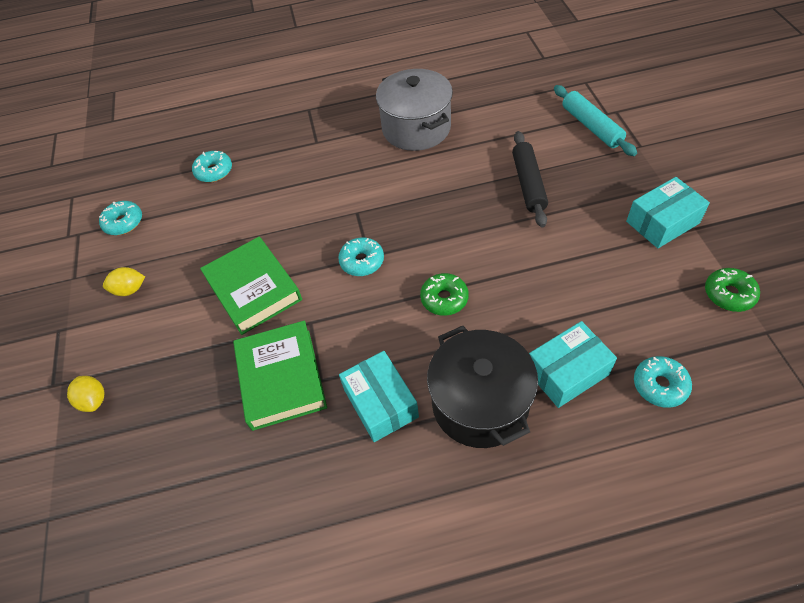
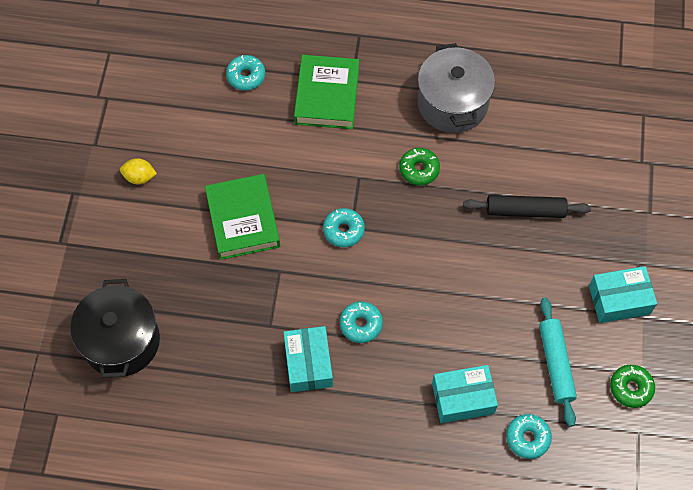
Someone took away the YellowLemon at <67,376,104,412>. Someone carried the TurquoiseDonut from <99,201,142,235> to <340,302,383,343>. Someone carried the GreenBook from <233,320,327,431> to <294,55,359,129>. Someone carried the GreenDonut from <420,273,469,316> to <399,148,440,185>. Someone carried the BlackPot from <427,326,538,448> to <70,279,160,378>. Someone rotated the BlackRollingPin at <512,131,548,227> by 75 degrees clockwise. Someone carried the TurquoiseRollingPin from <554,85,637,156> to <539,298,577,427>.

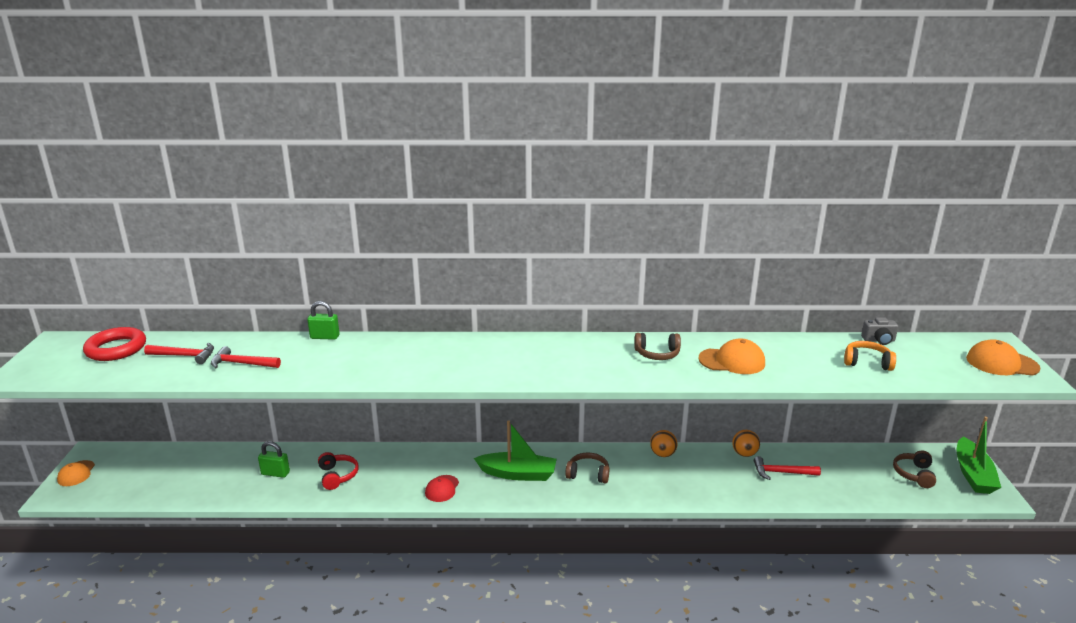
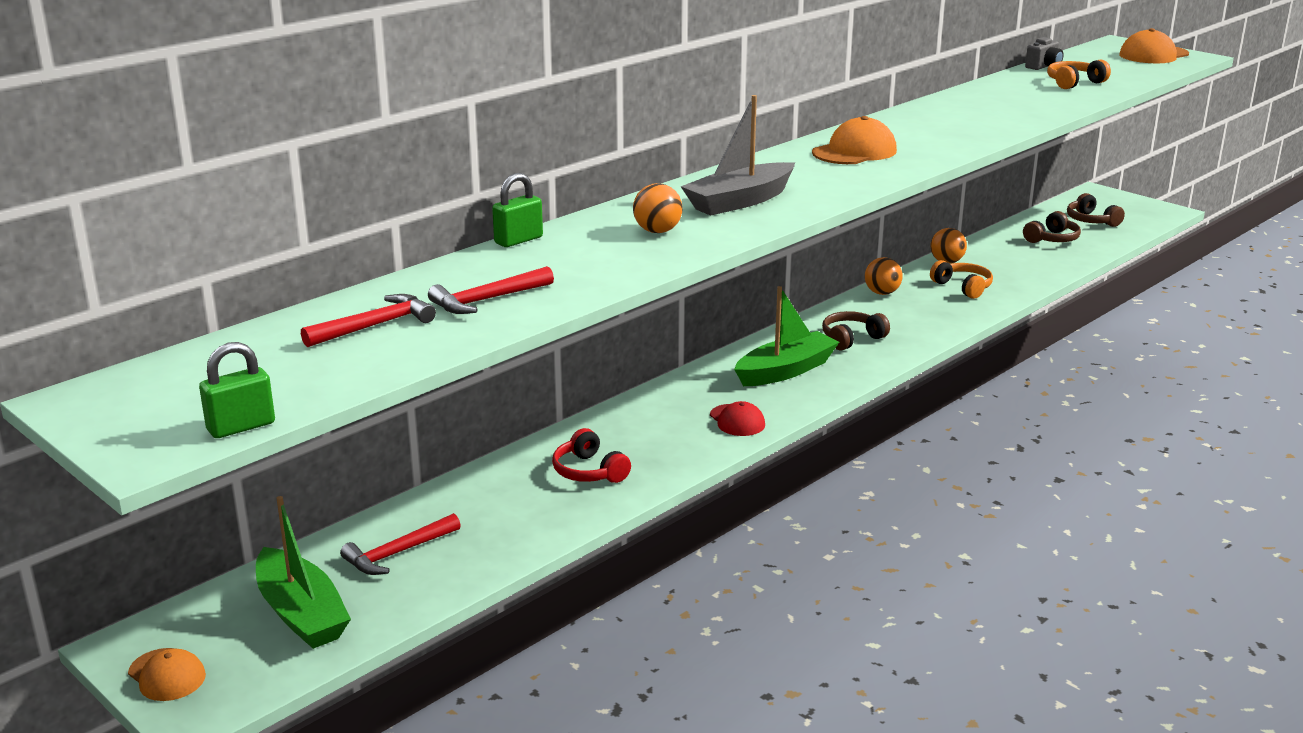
Someone took away the RedRing at <83,327,146,361>. Someone carried the GreenPadlock from <258,441,290,478> to <199,342,275,438>. Someone rotated the RedHeadphones at <318,452,359,490> by 150 degrees counterclockwise. Someone carried the BrownHeadphones from <634,333,681,360> to <1023,211,1081,243>. Someone carried the OrangeCap from <699,338,765,374> to <812,116,897,164>. Someone carried the RedHammer from <754,456,821,480> to <340,513,461,575>. Someone carried the GreenBoat from <957,417,1001,494> to <256,496,351,649>. Someone put down the OrangeBall at <633,183,683,233>. Someone put down the GreyBoat at <681,95,795,216>. Someone put down the OrangeHeadphones at <930,260,993,299>.

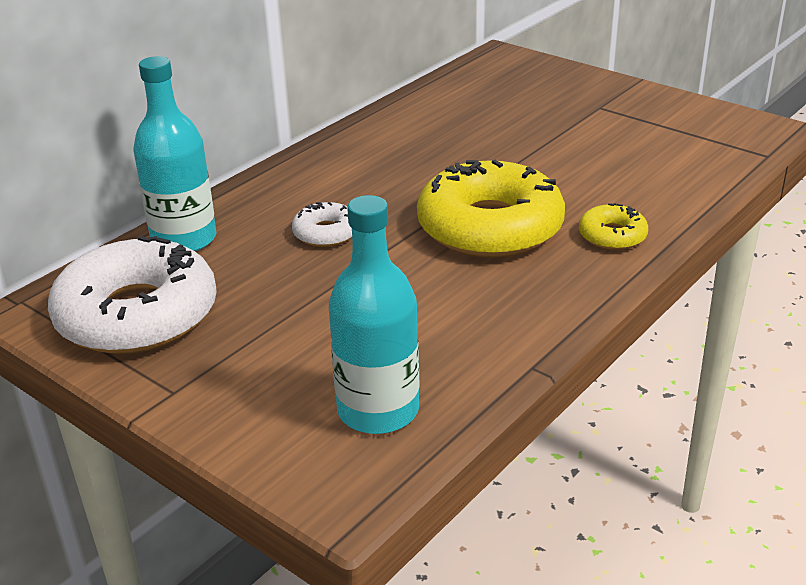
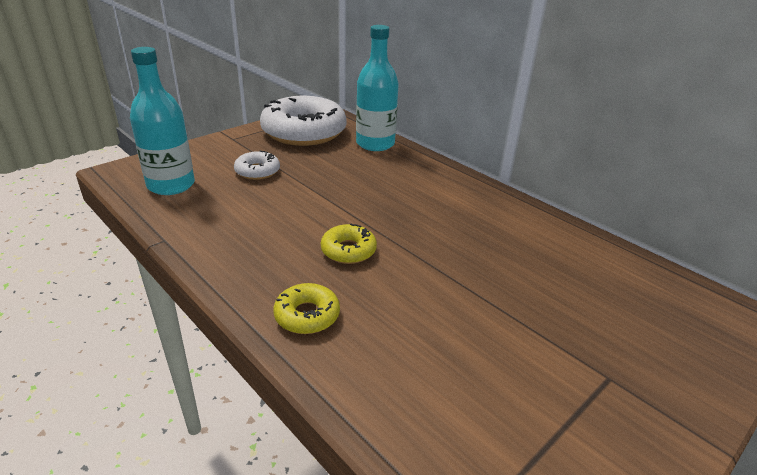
Someone carried the WhiteDonut from <292,202,352,247> to <234,151,280,180>. Someone scaled the YellowDonut at <417,160,565,258> by 0.46.

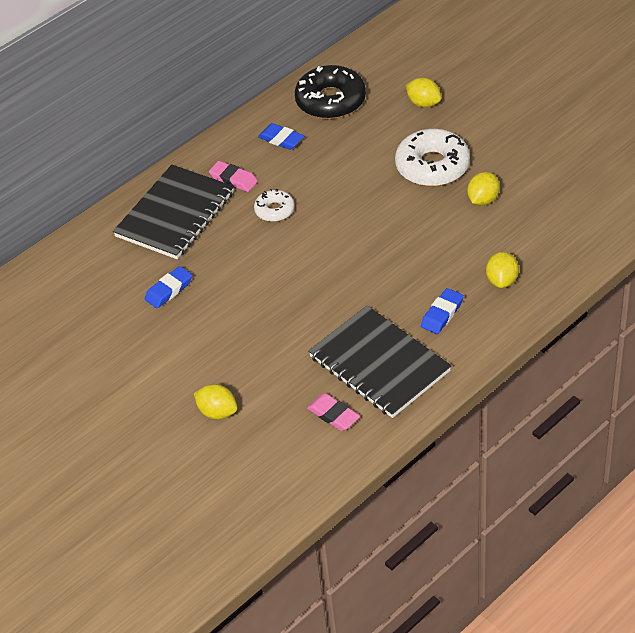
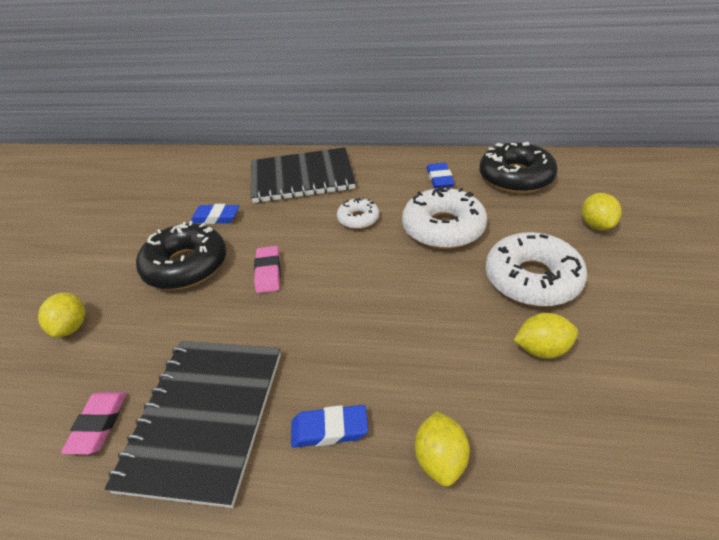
Someone carried the PinkEraser from <209,161,258,192> to <254,246,280,293>. Someone rotated the YellowLemon at <486,252,519,288> by 60 degrees counterclockwise. Someone put down the BlackDonut at <136,221,226,290>. Someone put down the WhiteDonut at <402,186,487,249>.

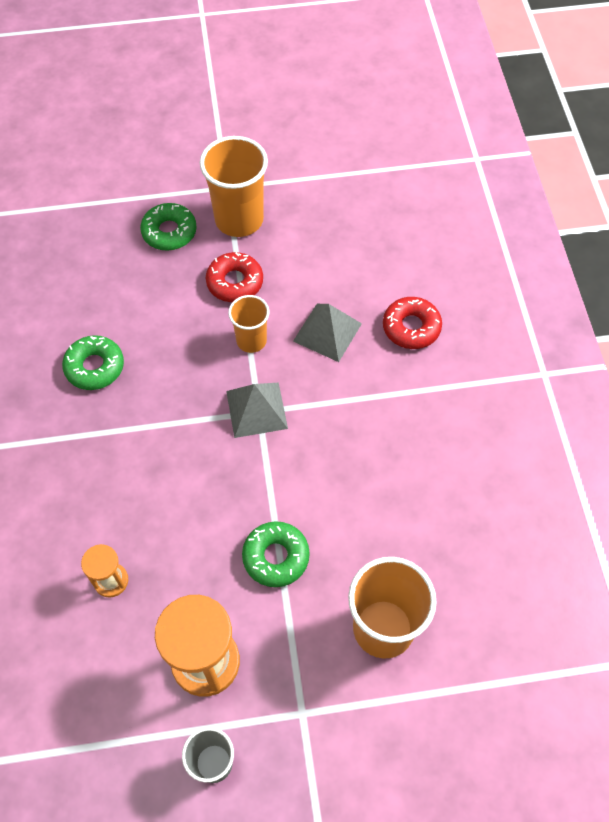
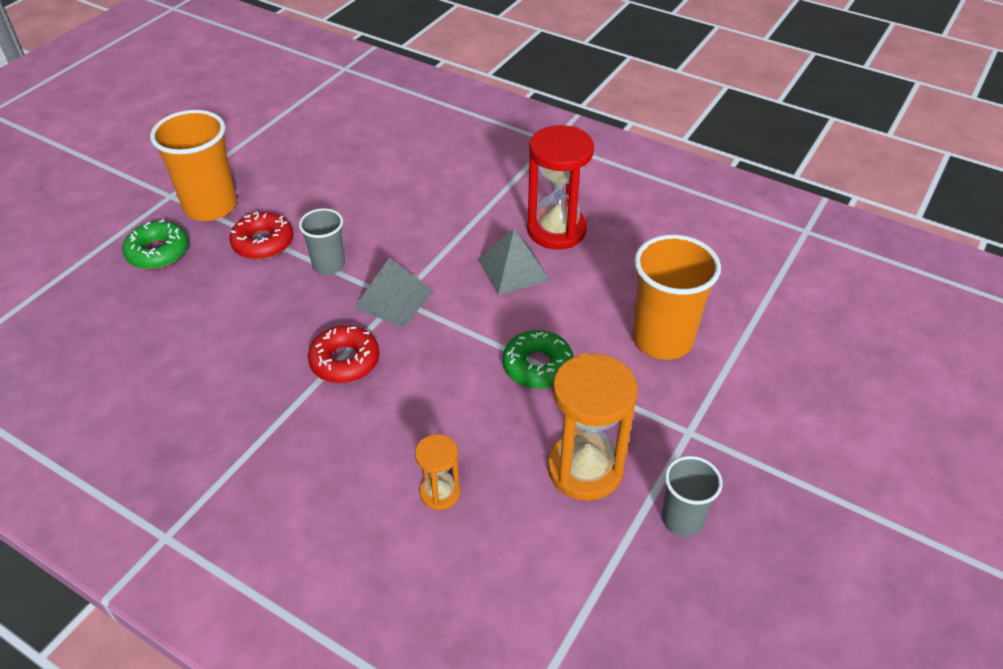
Someone took away the GreenDonut at <62,335,124,390>. Someone repainted the OrangeCup at <228,295,269,353>, which became the GreyCup at <299,208,345,275>. Someone carried the GreyPyramid from <293,304,362,362> to <478,228,550,295>. Someone carried the RedDonut from <383,297,442,349> to <308,325,380,383>. Someone put down the RedHourglass at <527,125,594,250>.

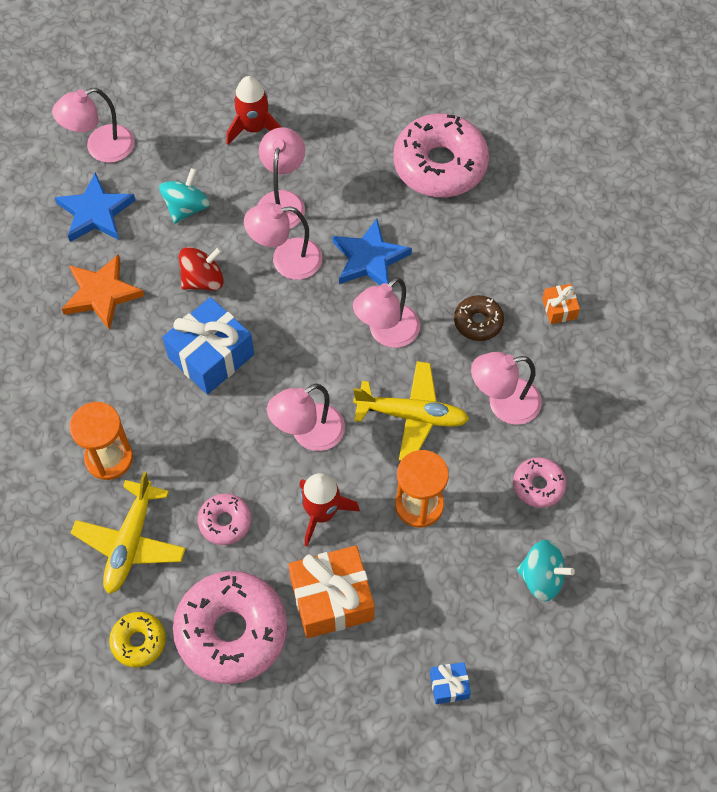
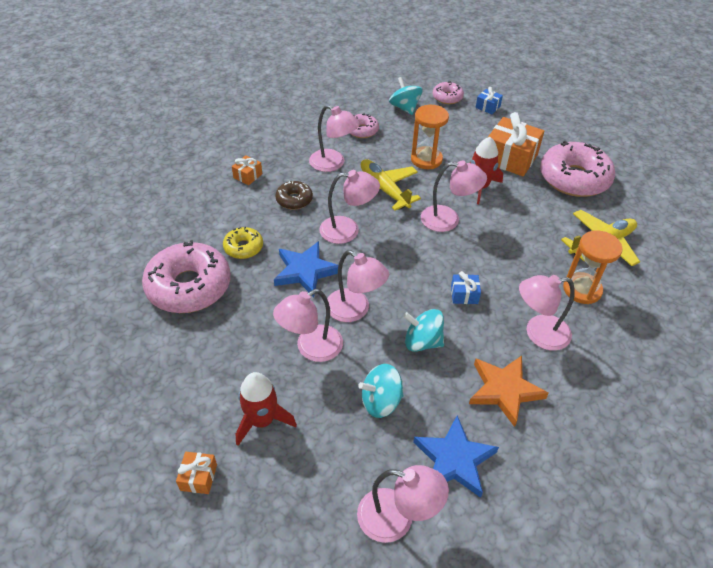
Someone carried the YellowDonut from <109,612,166,667> to <223,227,263,259>. Someone scaled the BlueGift at <163,297,254,394> by 0.48. Someone repainted the RedSpinningTop at <179,247,224,291>, which became the TurquoiseSpinningTop at <403,309,444,352>. Someone carried the PinkDonut from <198,494,251,545> to <433,81,464,104>. Someone put down the OrangeGift at <176,452,217,494>. Someone put down the PinkLamp at <519,275,575,351>.

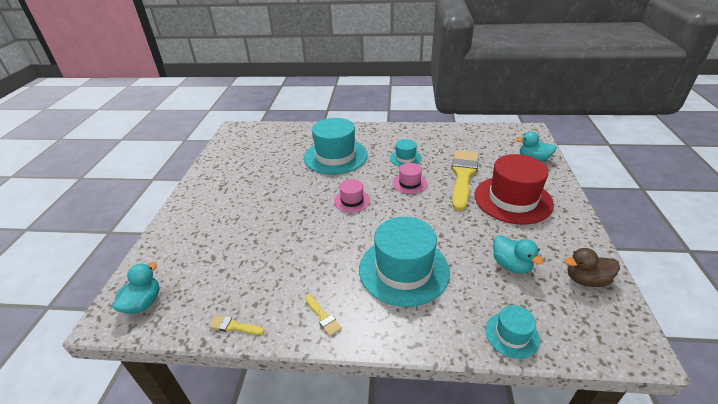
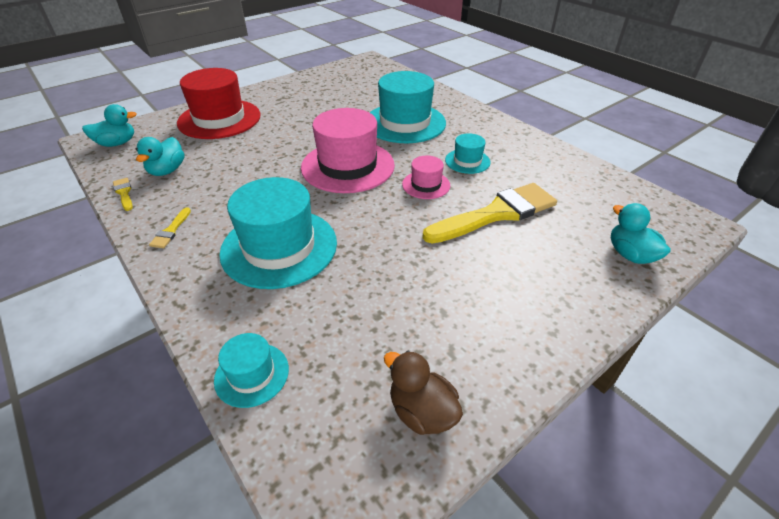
Someone scaled the PinkHat at <334,179,370,213> by 2.04. Someone carried the RedHat from <474,154,554,225> to <177,68,261,139>. Someone carried the TurquoiseDuck from <493,235,544,273> to <136,137,185,176>.

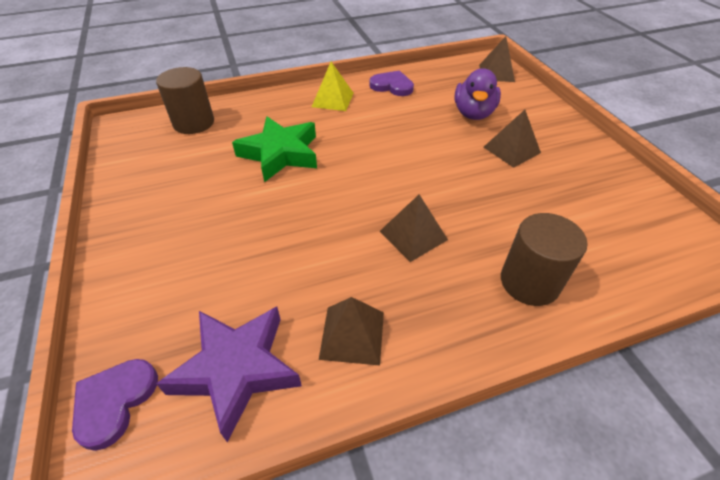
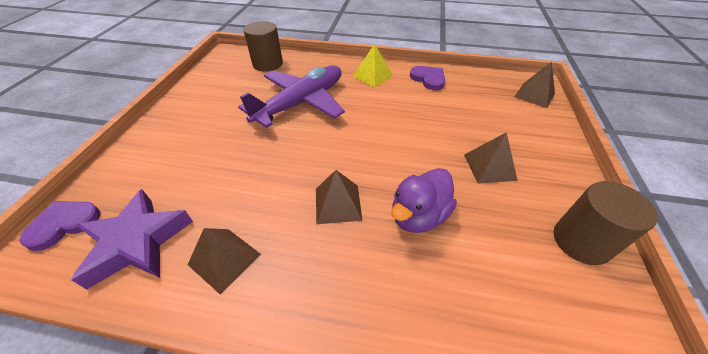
Someone swapped the GreenStar at <232,117,317,182> for the PurplePlane at <238,65,345,128>. Someone carried the PurpleDuck from <455,68,501,120> to <392,168,457,233>. Someone carried the BrownCylinder from <501,213,588,306> to <554,181,658,265>.

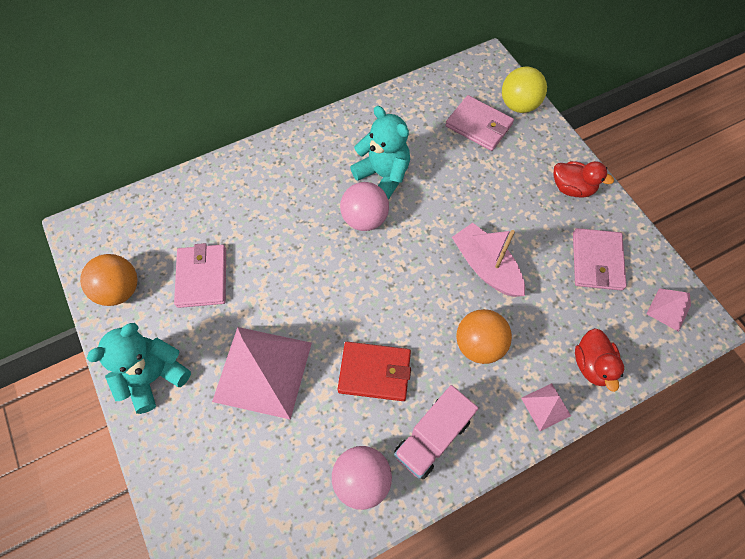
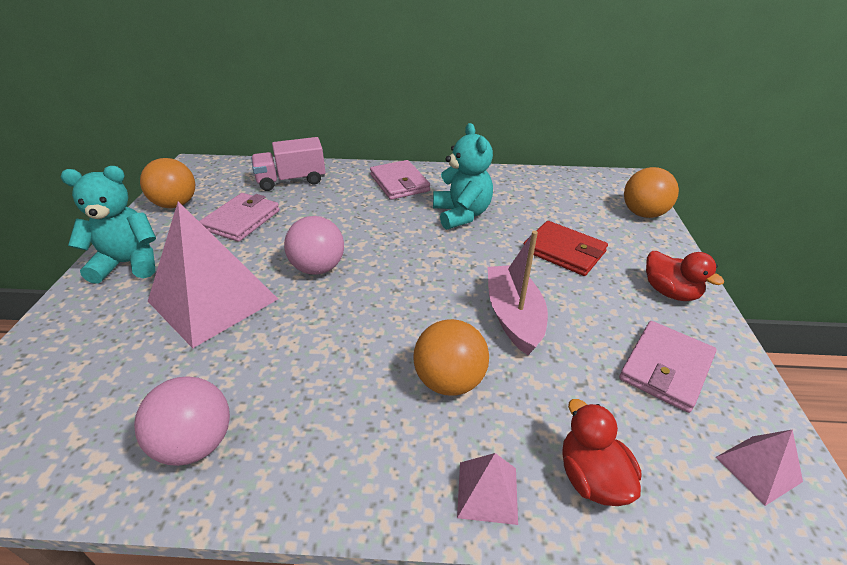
Someone carried the RedWallet from <338,342,411,401> to <524,221,608,276>. Someone carried the PinkBall from <340,182,389,231> to <284,216,344,275>. Someone carried the PinkTruck from <394,385,478,479> to <251,137,326,191>. Someone carried the PinkWallet from <446,95,514,151> to <370,160,430,200>. Someone repainted the YellowBall at <502,66,547,113>, which became the OrangeBall at <624,167,679,218>. Someone rotated the RedDuck at <575,328,624,392> by 135 degrees clockwise.

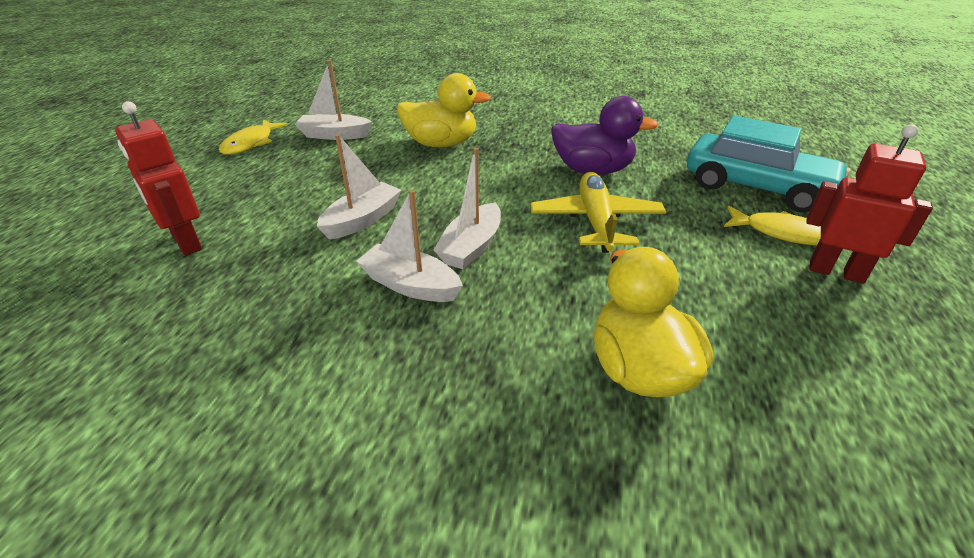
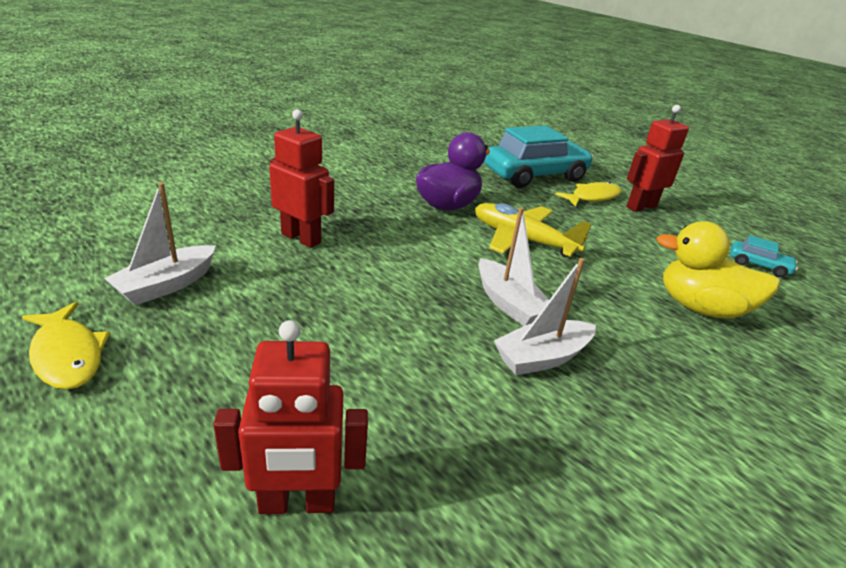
Someone took away the WhiteBoat at <317,134,402,240>. Someone swapped the YellowDuck at <397,73,491,147> for the RedRobot at <269,109,334,248>. Someone put down the TurquoiseCar at <730,235,798,277>.

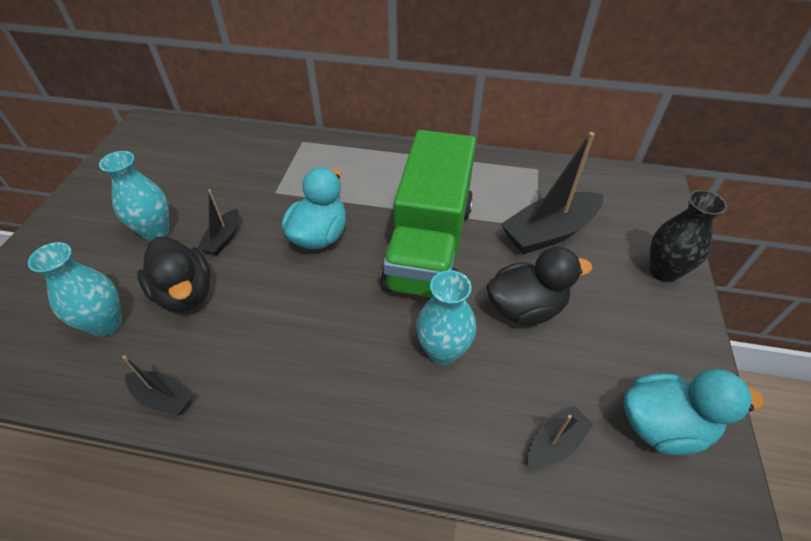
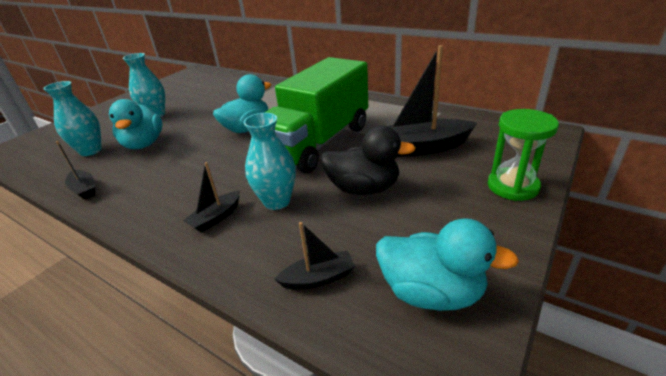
Someone repainted the BlackDuck at <137,237,210,312>, which became the TurquoiseDuck at <109,99,162,149>. Someone carried the BlackBoat from <197,189,239,255> to <183,162,240,233>. Someone swapped the BlackVase at <649,190,727,282> for the GreenHourglass at <488,109,559,201>.

